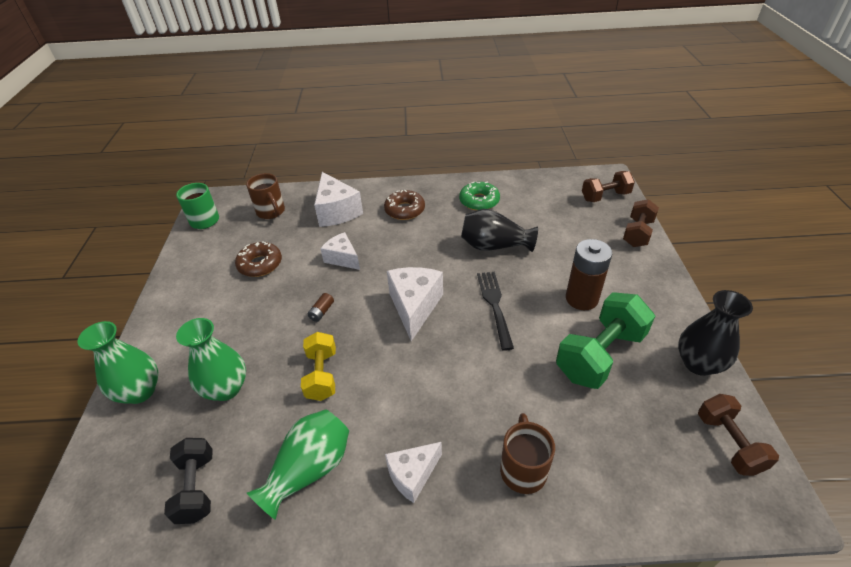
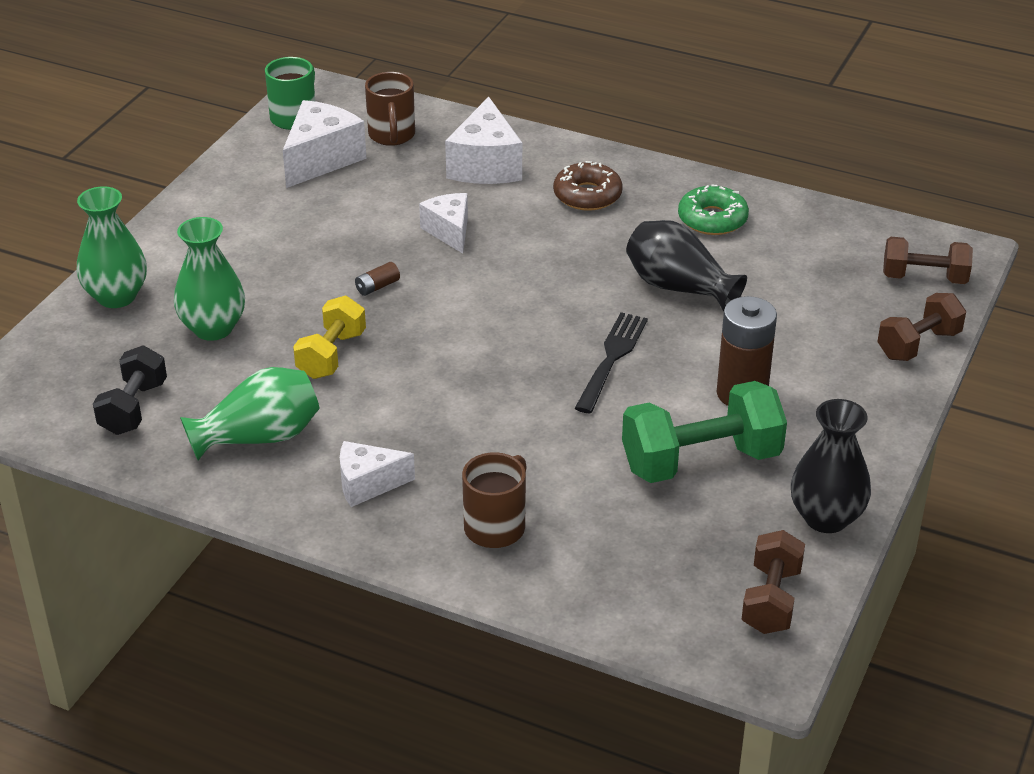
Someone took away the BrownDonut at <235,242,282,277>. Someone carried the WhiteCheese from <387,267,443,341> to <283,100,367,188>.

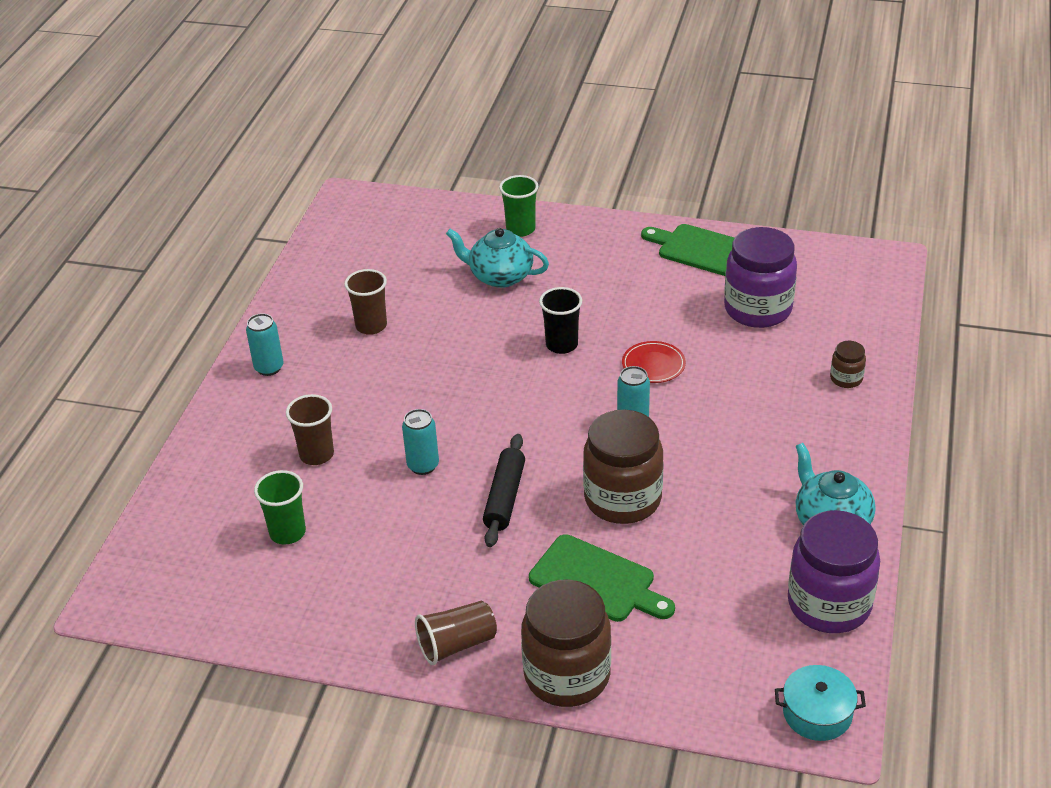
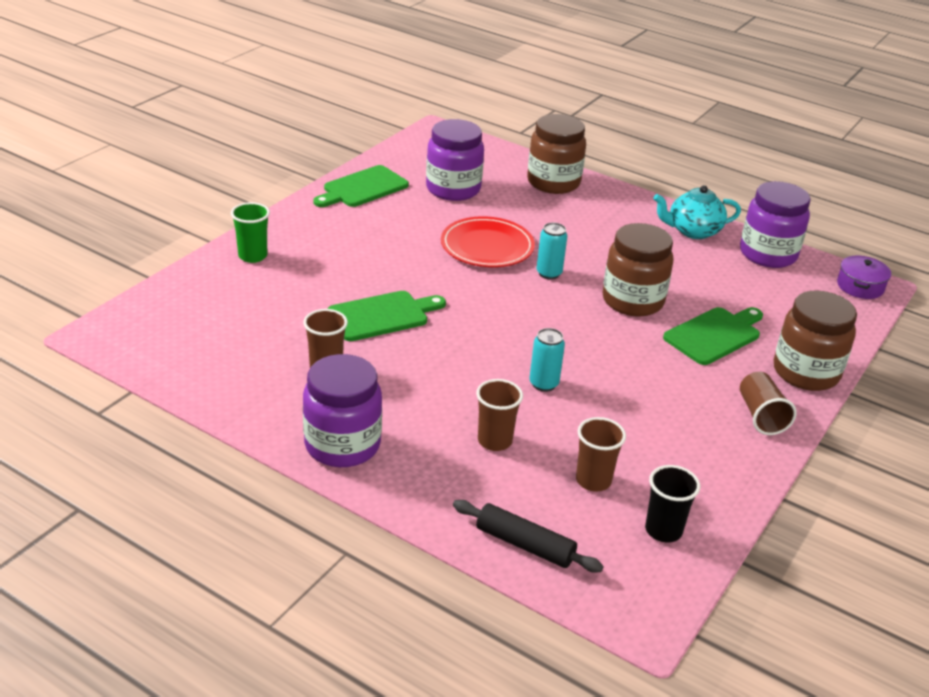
Someone swapped the TurquoiseCan at <246,313,283,376> for the PurpleJar at <303,354,382,467>. Someone repainted the GreenCup at <254,470,306,545>, which became the BrownCup at <576,417,626,492>. Someone took away the TurquoiseTeapot at <446,228,549,288>. Someone carried the BlackRollingPin from <483,434,525,547> to <453,500,604,573>. Someone carried the BlackCup from <539,287,582,354> to <645,465,700,542>. Someone scaled the RedPlate at <622,341,686,383> by 1.75. Someone repainted the TurquoisePot at <775,665,866,741>, which became the PurplePot at <837,256,891,299>. Someone scaled the BrownJar at <830,341,866,388> by 2.20. Someone put down the GreenCuttingBoard at <328,291,446,341>.

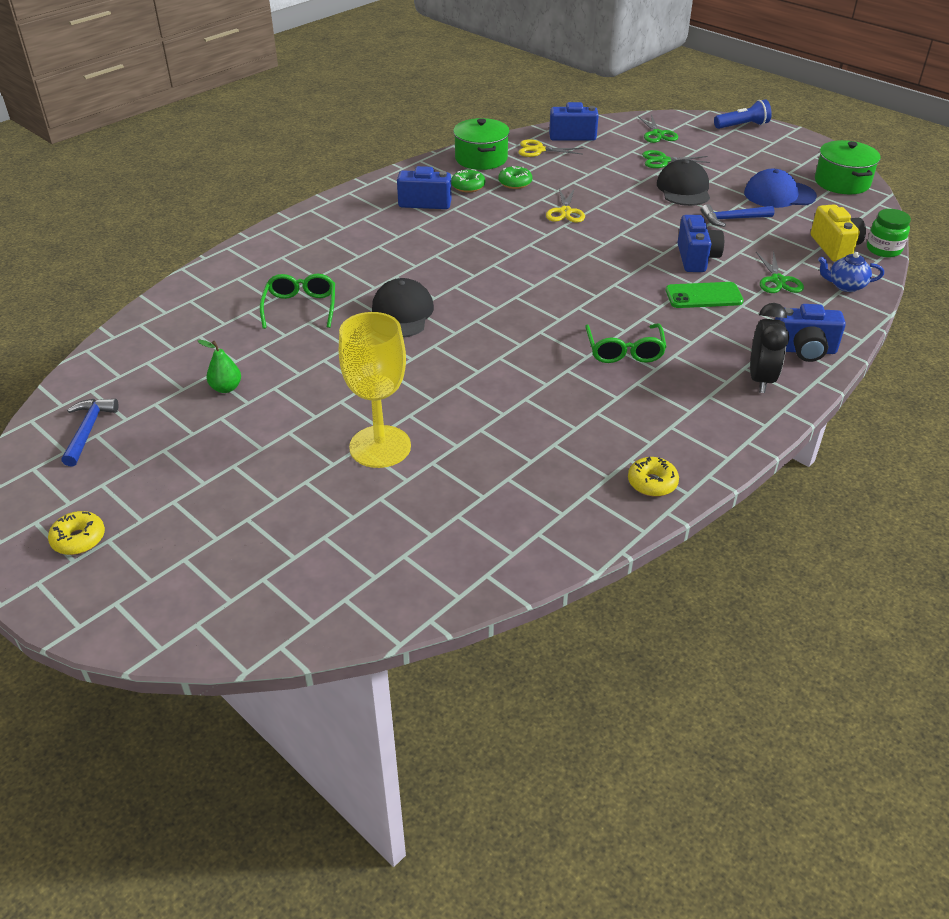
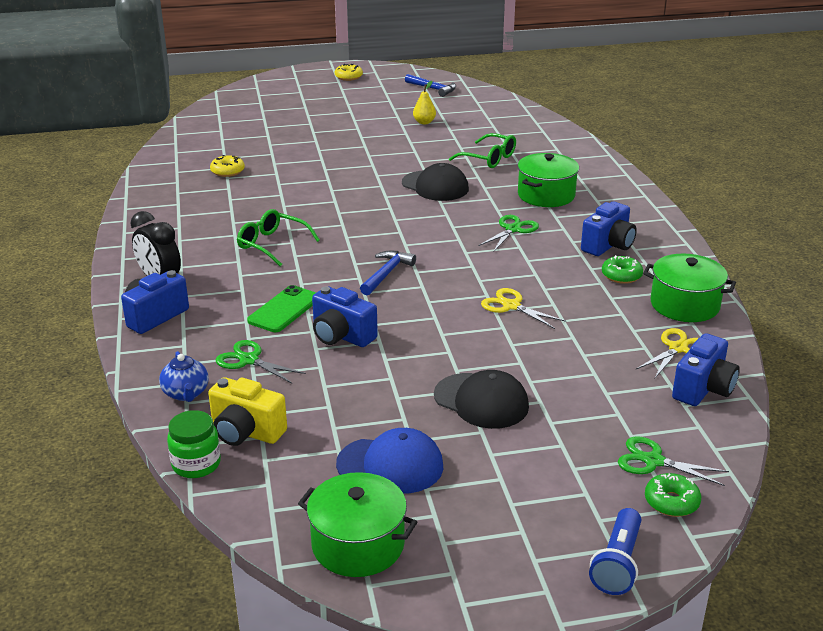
Someone repainted the GreenPear at <198,340,241,393>, which became the YellowPear at <413,81,436,124>. Someone took away the YellowGoblet at <339,312,411,468>. Someone carried the GreenDonut from <498,166,532,189> to <645,473,701,517>. Someone carried the YellowDonut from <628,457,679,496> to <210,155,245,177>. Someone carried the GreenScissors from <642,150,710,168> to <478,215,539,251>. Someone carried the BlueHammer from <701,204,774,227> to <360,251,416,296>. Someone rotated the BlueCap at <744,169,817,208> by 60 degrees clockwise. Someone rotated the BlueTeapot at <818,252,884,292> by 120 degrees clockwise. Someone put down the GreenPot at <518,153,579,207>.

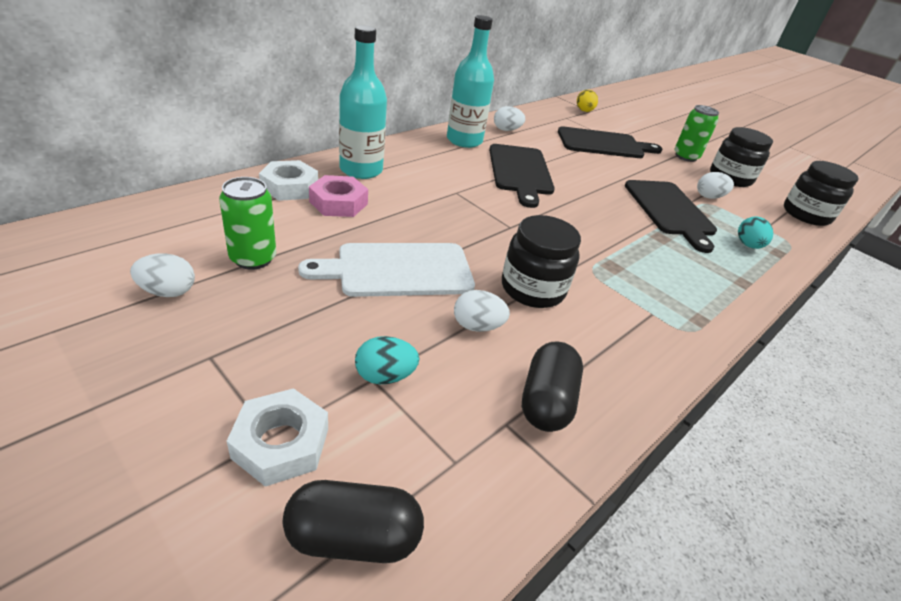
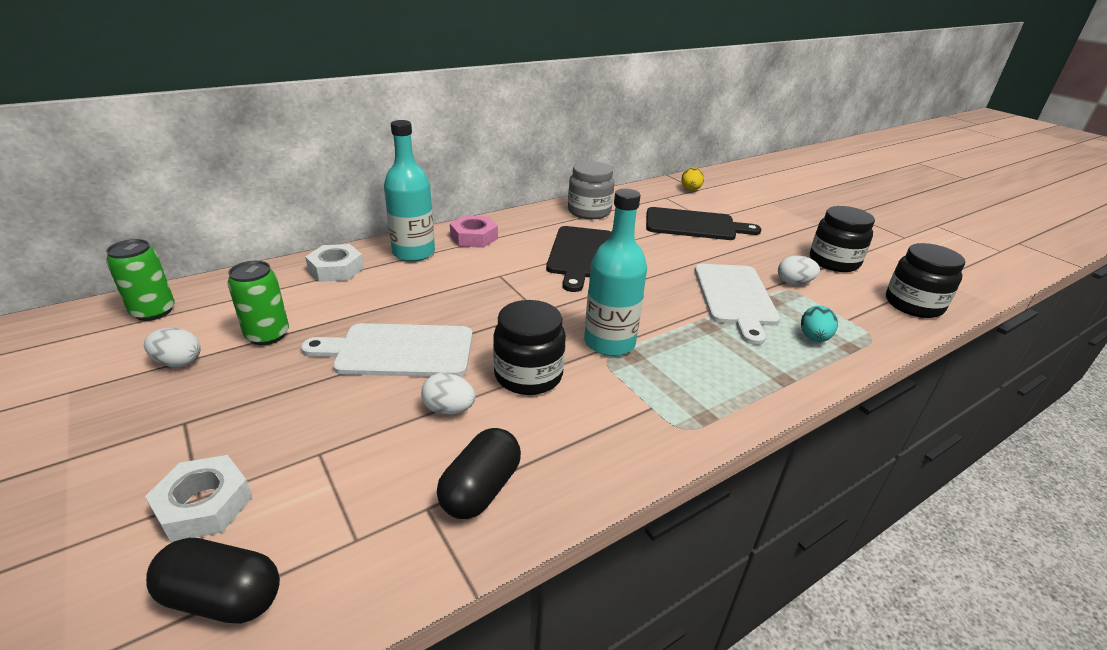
Someone carried the PinkNut from <309,175,368,217> to <450,215,498,248>. Someone took away the TurquoiseEgg at <355,336,419,384>. Someone carried the TurquoiseBottle from <447,15,494,148> to <584,189,647,356>. Someone swapped the WhiteEgg at <494,106,525,131> for the GreyJar at <568,161,614,219>. Someone repainted the BlackCuttingBoard at <625,180,717,253>, which became the WhiteCuttingBoard at <695,264,780,345>. Someone carried the GreenCan from <674,105,719,162> to <106,239,175,321>.

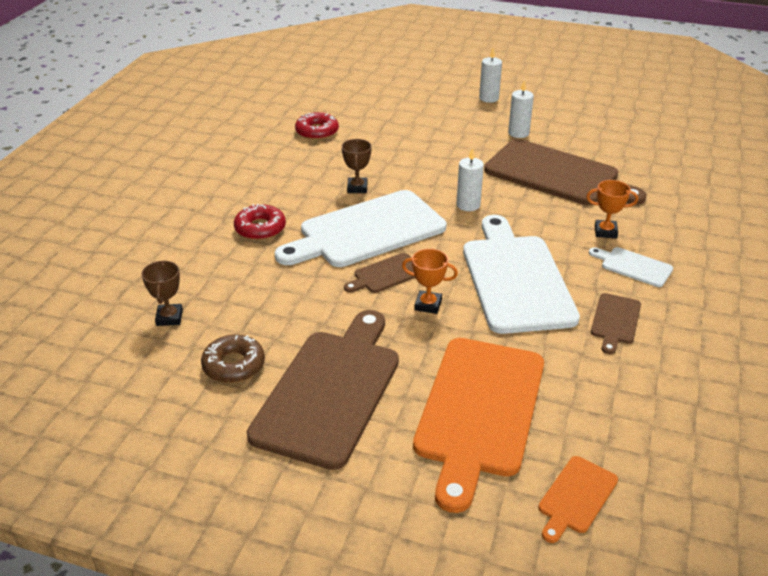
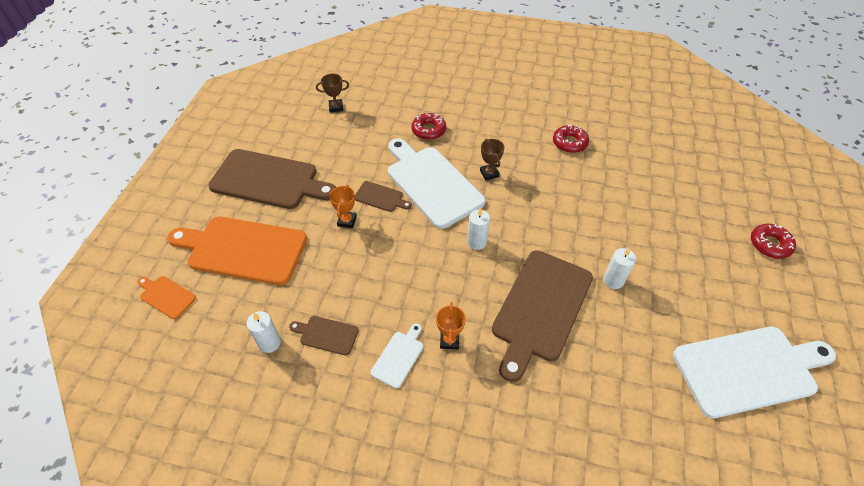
Someone took away the BrownDonut at <201,334,265,383>. Someone rotated the BrownTrophy at <342,139,372,193> by 75 degrees clockwise. Someone rotated the BrownCuttingBoard at <344,253,415,293> by 150 degrees clockwise. Someone carried the WhiteCuttingBoard from <463,215,580,334> to <673,327,836,418>. Someone carried the WhiteCandle from <479,48,502,103> to <247,311,281,353>. Someone put down the RedDonut at <751,224,796,259>.

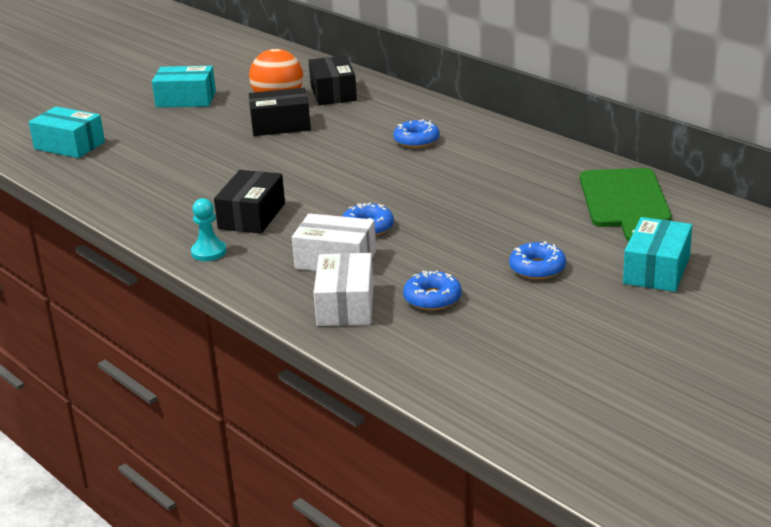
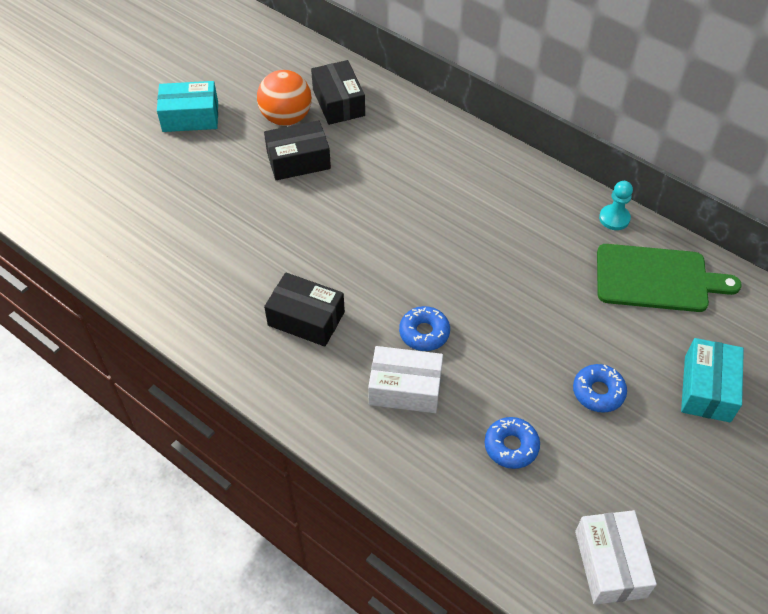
Someone took away the TurquoiseBox at <29,106,105,158>. Someone carried the TurquoisePawn from <191,198,227,261> to <599,181,633,230>. Someone rotated the BlackBox at <214,170,285,234> by 75 degrees counterclockwise. Someone carried the WhiteBox from <314,253,374,326> to <575,510,657,605>. Someone took away the BlueDonut at <393,119,440,148>. Someone rotated the GreenCuttingBoard at <580,168,671,242> by 75 degrees counterclockwise.

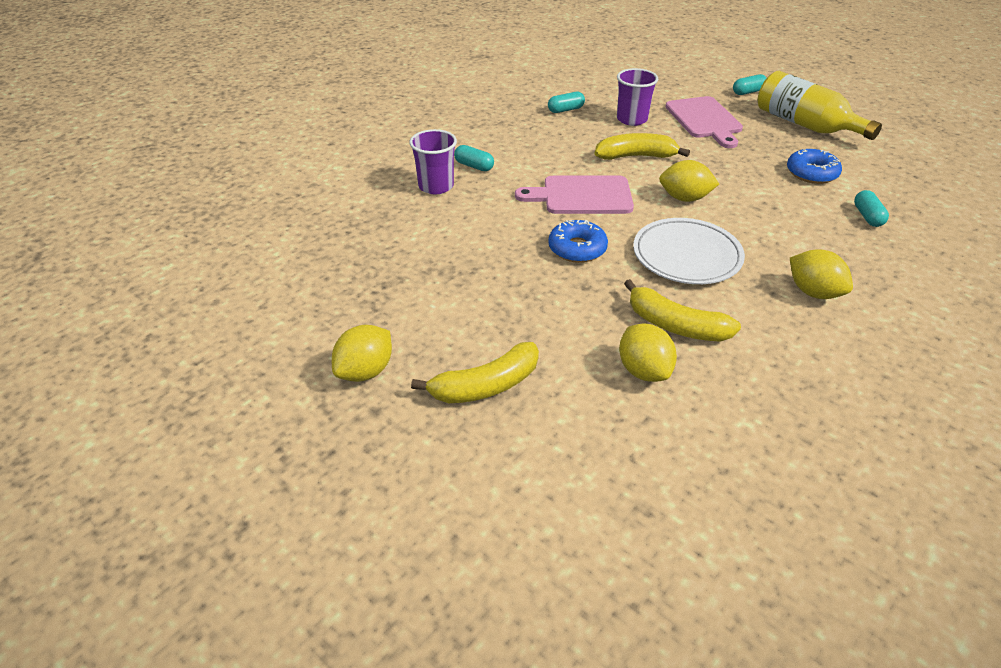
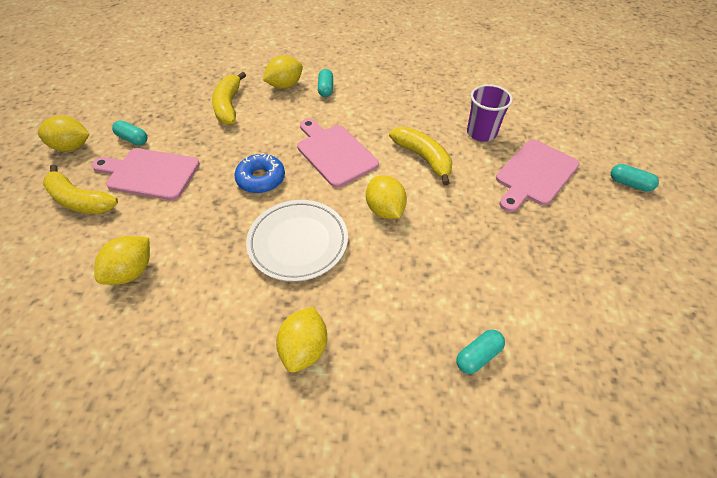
Someone swapped the PurpleCup at <409,129,457,194> for the YellowLemon at <263,55,303,89>. Someone carried the TurquoiseCapsule from <548,92,585,113> to <112,120,147,146>. Someone carried the YellowBanana from <624,279,741,342> to <212,72,246,125>. Someone took away the YellowBottle at <758,71,882,140>. Someone took away the BlueDonut at <787,149,842,184>. Someone put down the PinkCuttingBoard at <92,148,200,200>.

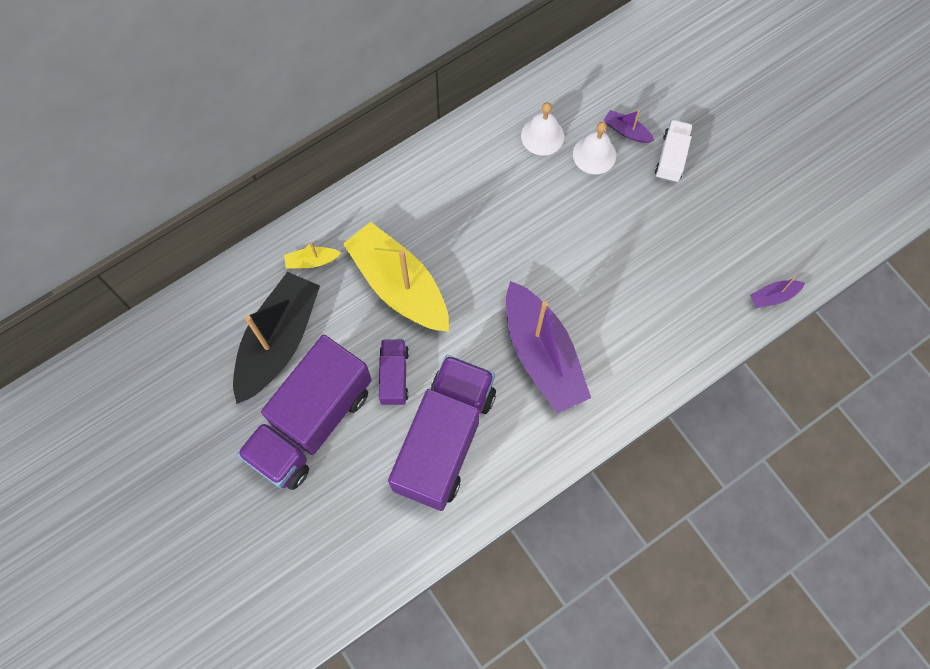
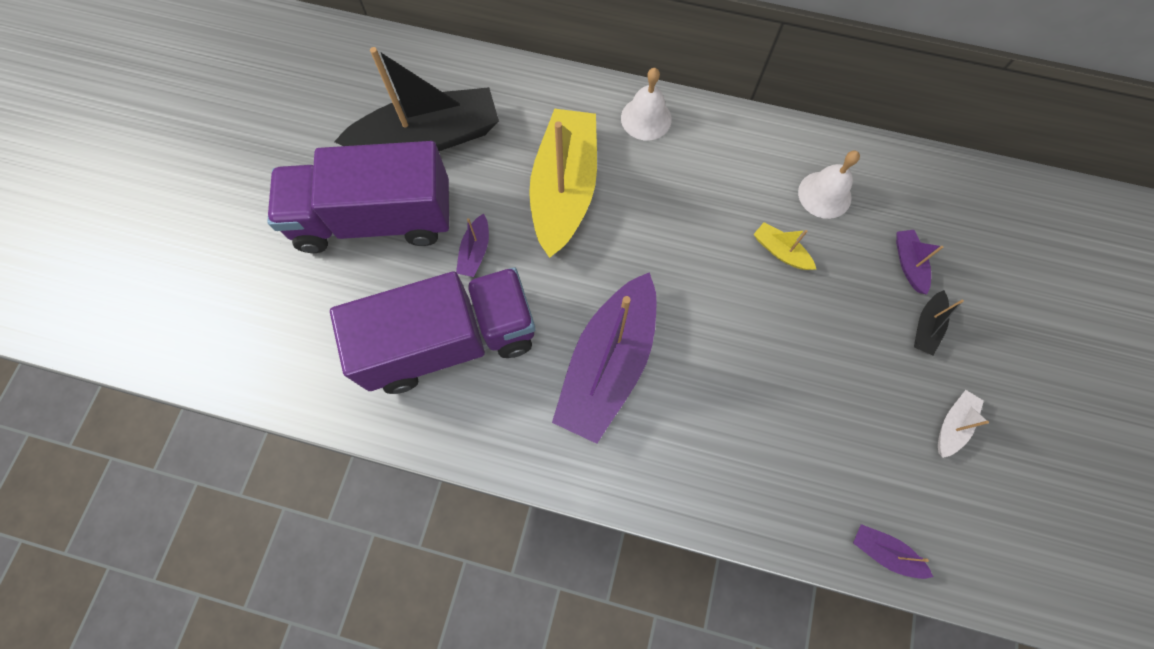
Someone carried the YellowBoat from <284,241,341,269> to <754,222,816,270>. Someone swapped the PurpleTruck at <379,339,409,405> for the PurpleBoat at <456,213,489,277>. Someone carried the WhiteBell from <573,122,616,174> to <621,68,672,140>. Someone swapped the WhiteTruck at <655,120,693,183> for the BlackBoat at <914,290,964,356>. Someone put down the WhiteBoat at <938,390,989,458>.

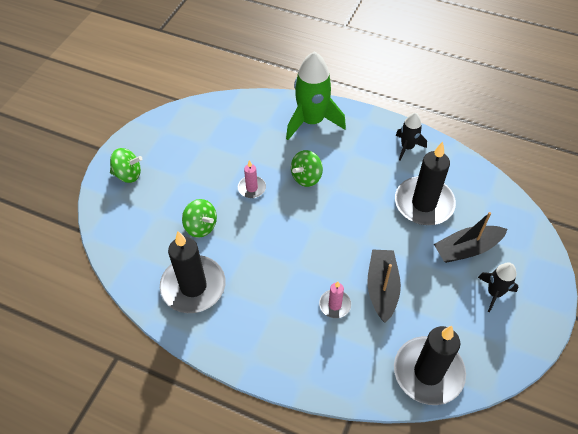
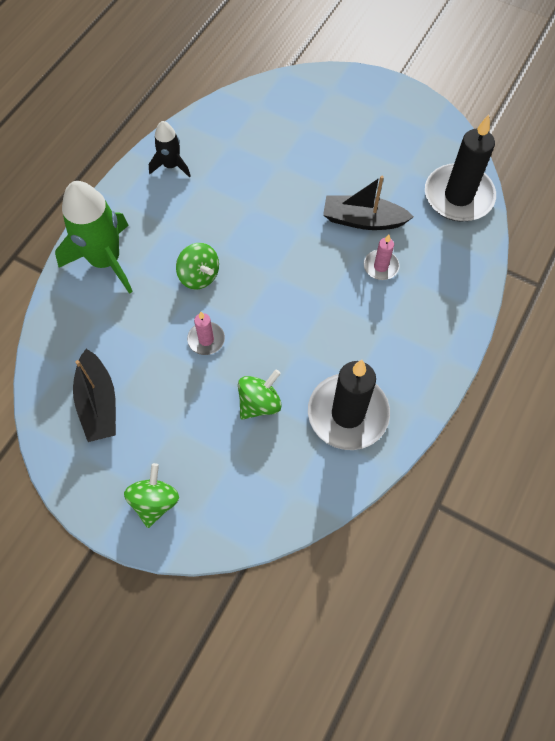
Someone took away the BlackCandle at <395,141,456,225>. Someone carried the BlackBoat from <434,212,507,263> to <73,349,116,442>. Someone took away the BlackRocket at <478,262,518,312>.

